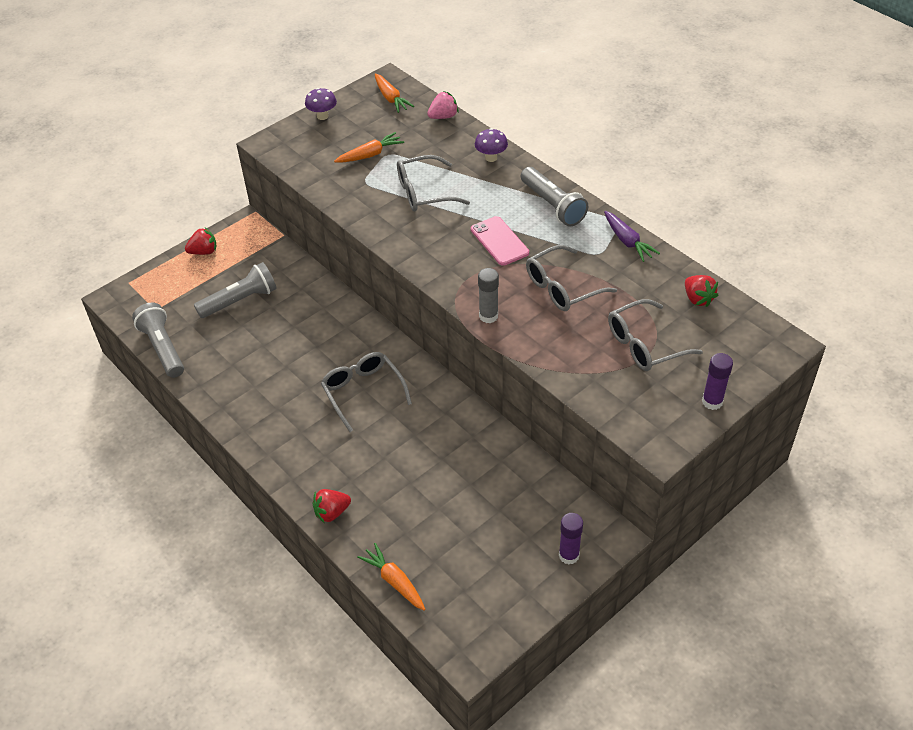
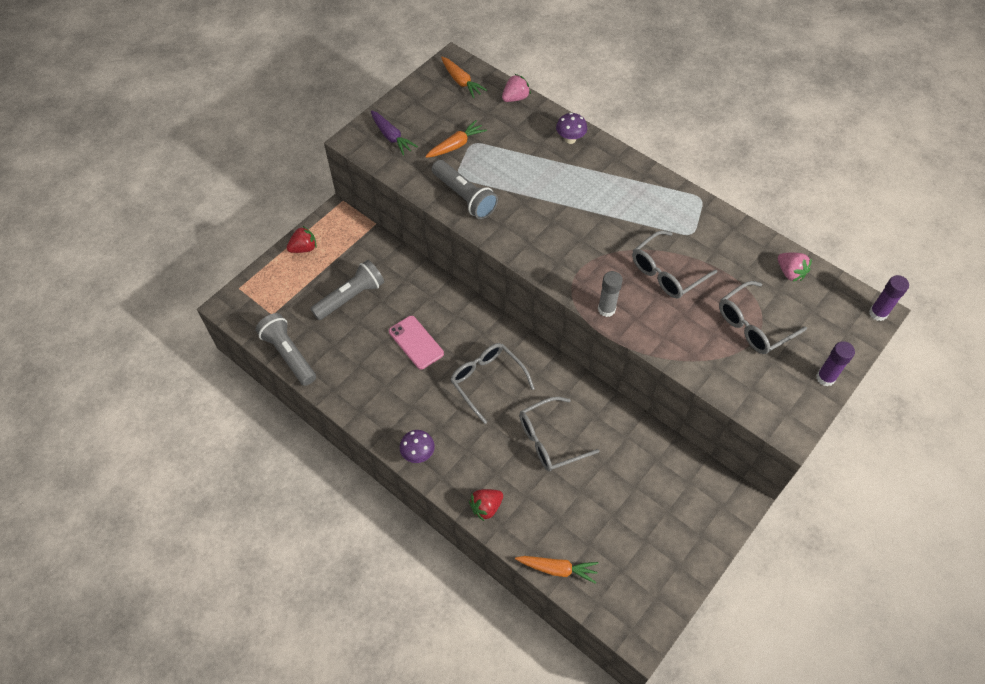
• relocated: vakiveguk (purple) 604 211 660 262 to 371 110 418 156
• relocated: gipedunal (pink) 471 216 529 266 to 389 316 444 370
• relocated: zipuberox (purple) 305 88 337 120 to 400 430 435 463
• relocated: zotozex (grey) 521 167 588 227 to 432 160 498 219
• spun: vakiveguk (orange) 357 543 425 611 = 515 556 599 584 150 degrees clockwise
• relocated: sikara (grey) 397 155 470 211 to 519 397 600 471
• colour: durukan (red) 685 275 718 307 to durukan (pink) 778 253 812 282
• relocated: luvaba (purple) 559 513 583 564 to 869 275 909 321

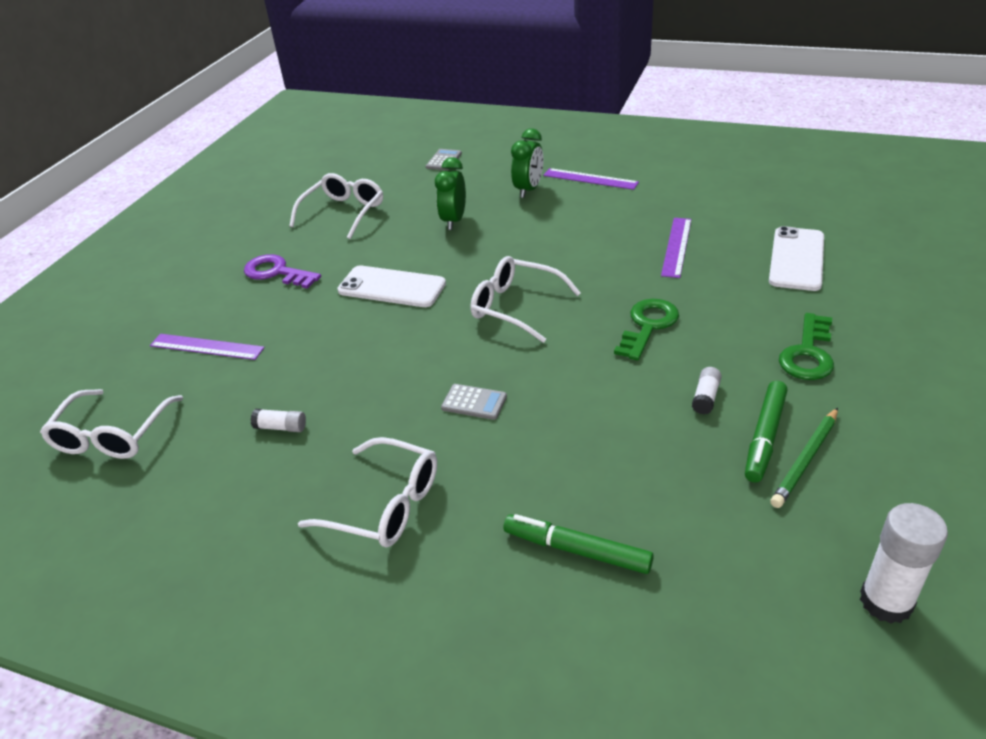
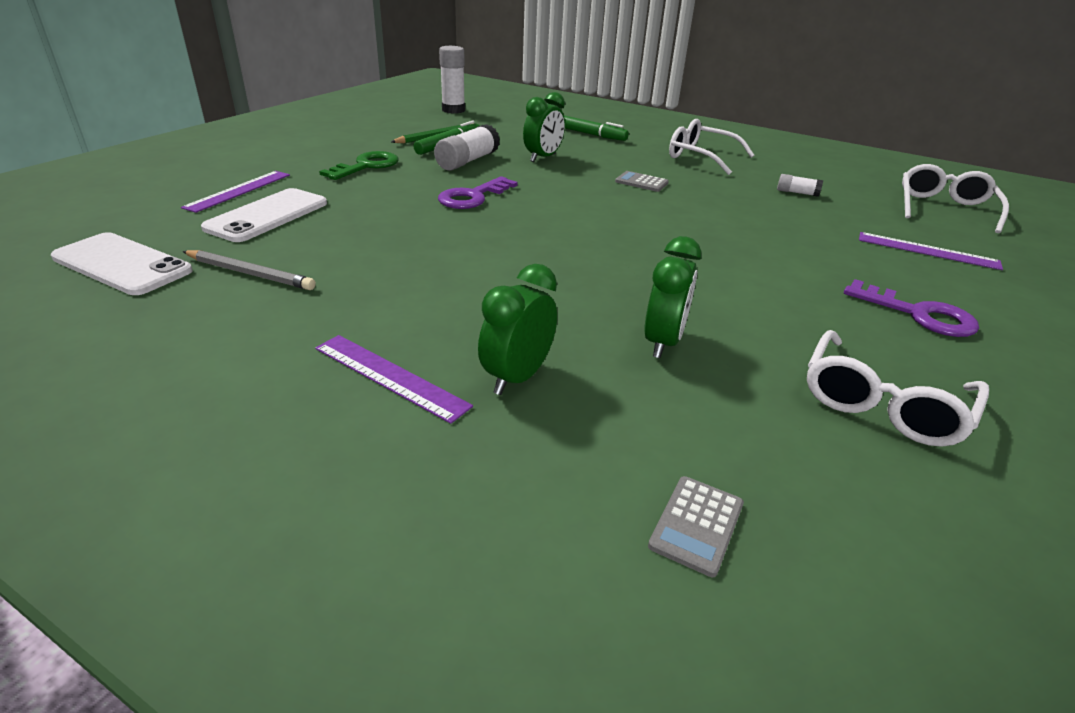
• relocated: gipedunal (white) 337 265 446 307 to 51 232 193 295
• relocated: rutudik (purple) 661 218 691 278 to 181 171 290 213
• appeared: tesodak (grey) 182 250 316 290
• size: luvaba (white) 692 367 722 414 = 434 124 500 171 x1.89
• colour: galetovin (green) 614 299 679 361 to galetovin (purple) 438 176 518 209
• appeared: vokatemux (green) 523 92 565 162
• missing: sikara (white) 471 256 581 343

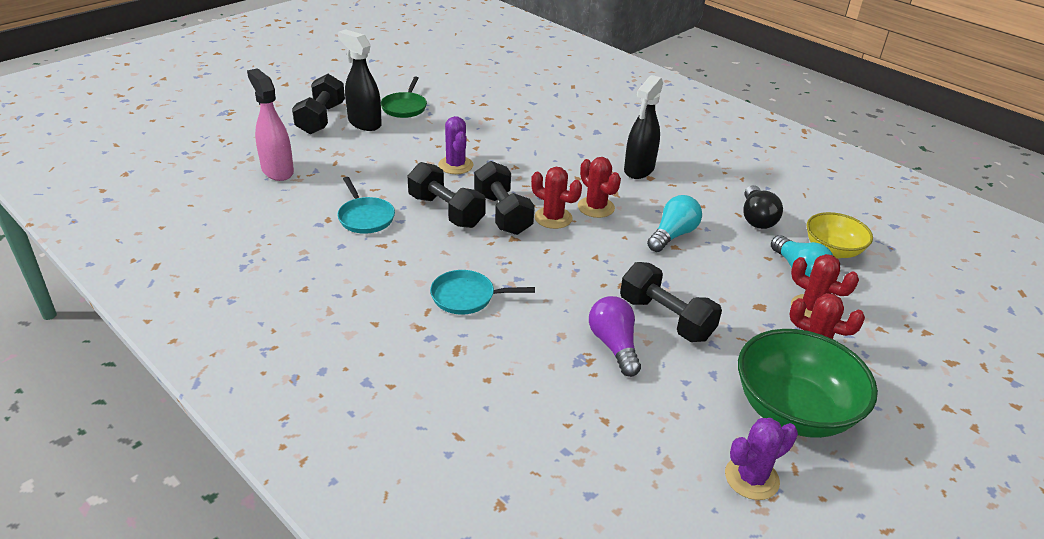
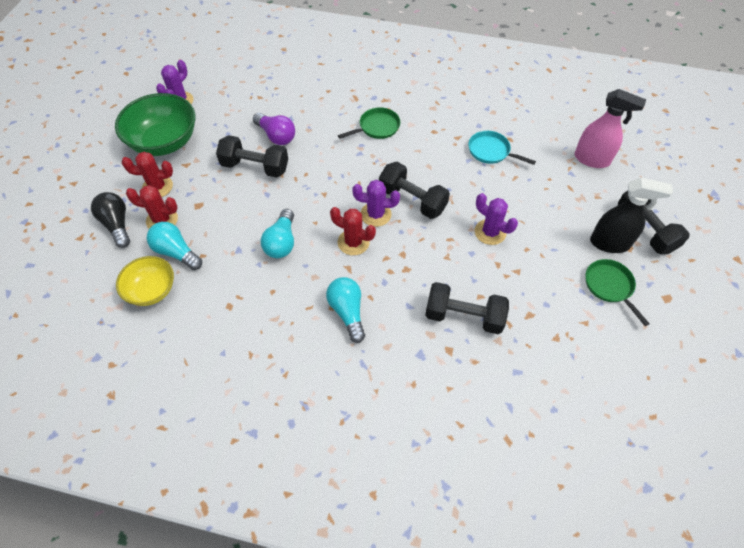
• relocated: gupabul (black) 743 185 783 229 to 91 192 130 248
• exchanged: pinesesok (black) 624 75 663 179 to gupabul (turquoise) 326 277 365 343
• colour: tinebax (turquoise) 430 270 535 315 to tinebax (green) 338 107 400 139
• colour: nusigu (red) 531 167 582 229 to nusigu (purple) 352 180 400 227
• relocated: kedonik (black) 408 162 486 228 to 425 282 509 334

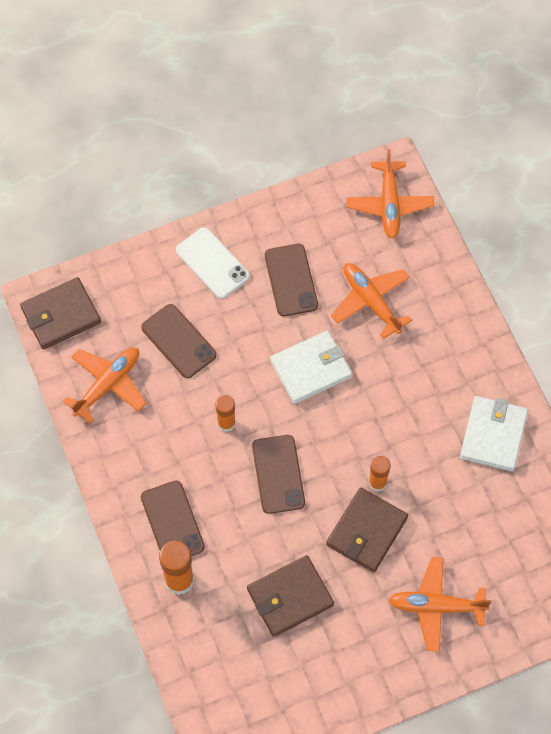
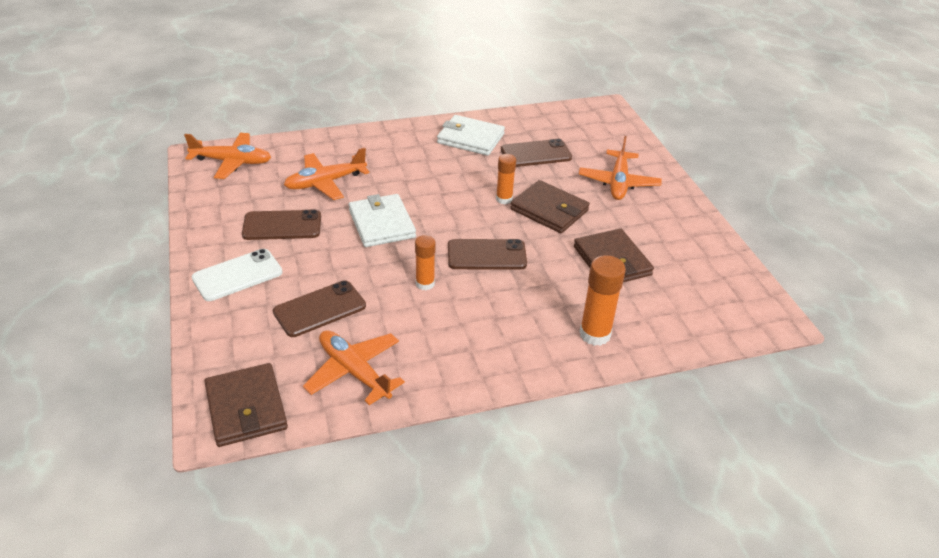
• relocated: gipedunal (brown) 141 481 205 556 to 501 139 572 167

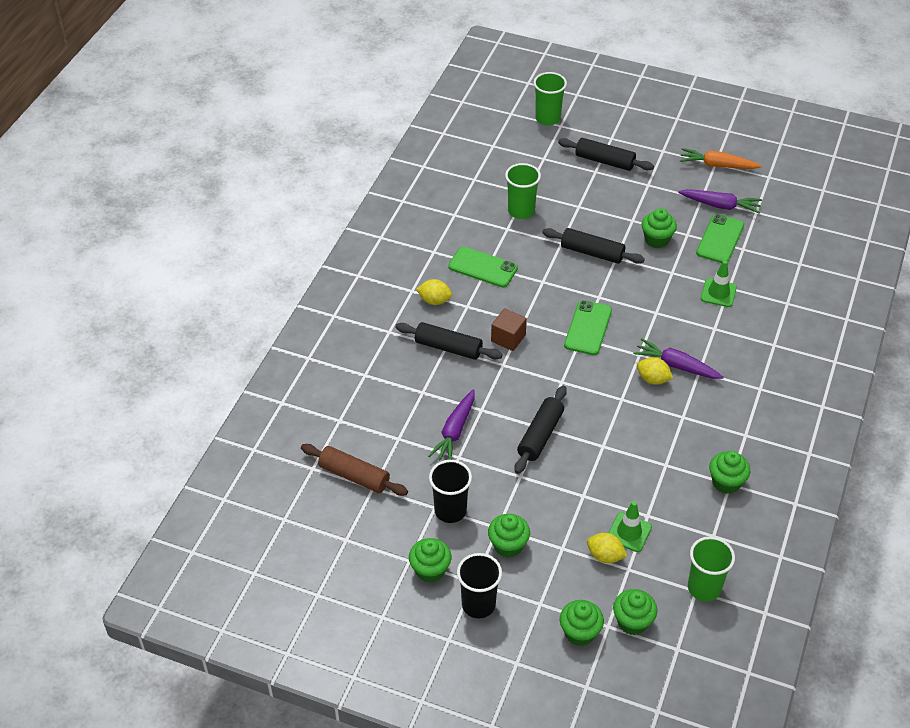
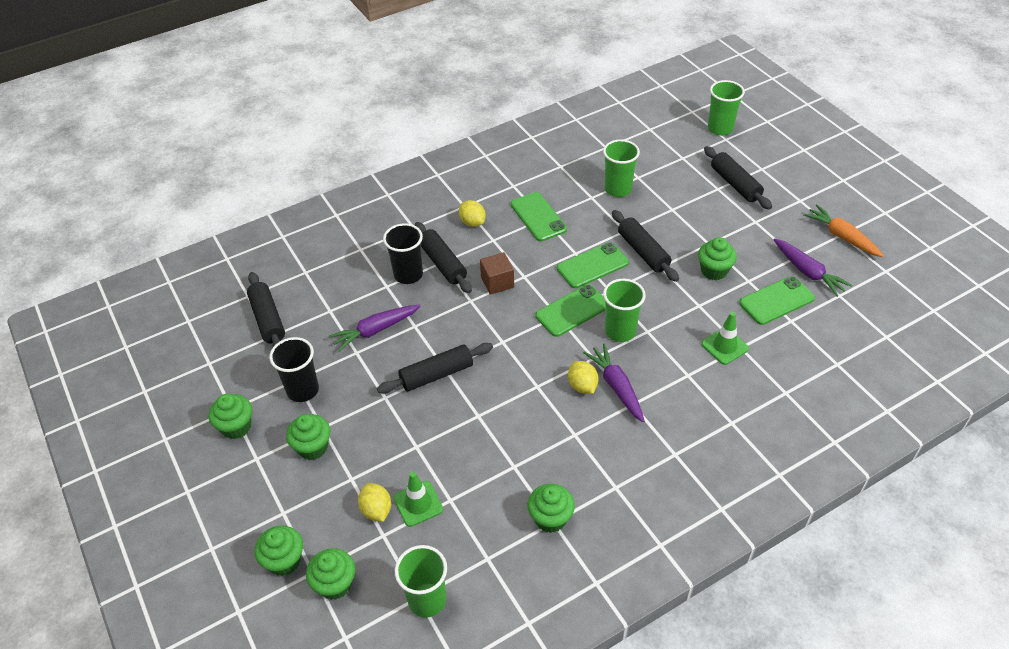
• colour: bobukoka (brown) 301 444 408 496 to bobukoka (black) 247 272 285 347
• relocated: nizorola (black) 457 553 502 618 to 383 223 423 284
• appeared: gipedunal (green) 557 242 629 288
• appeared: nizorola (green) 603 279 646 342

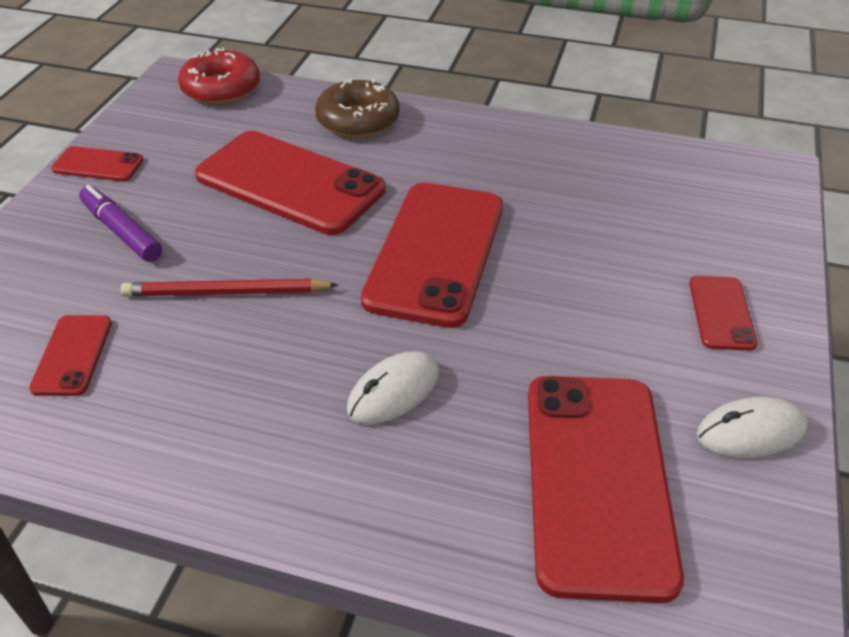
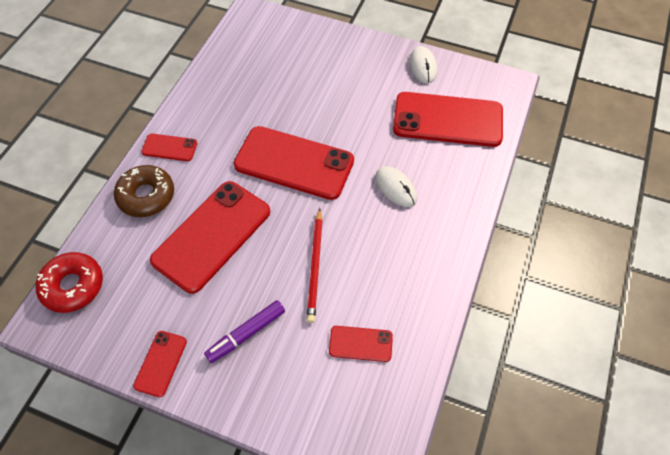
• relocated: gipedunal (red) 689 276 757 351 to 141 134 197 161

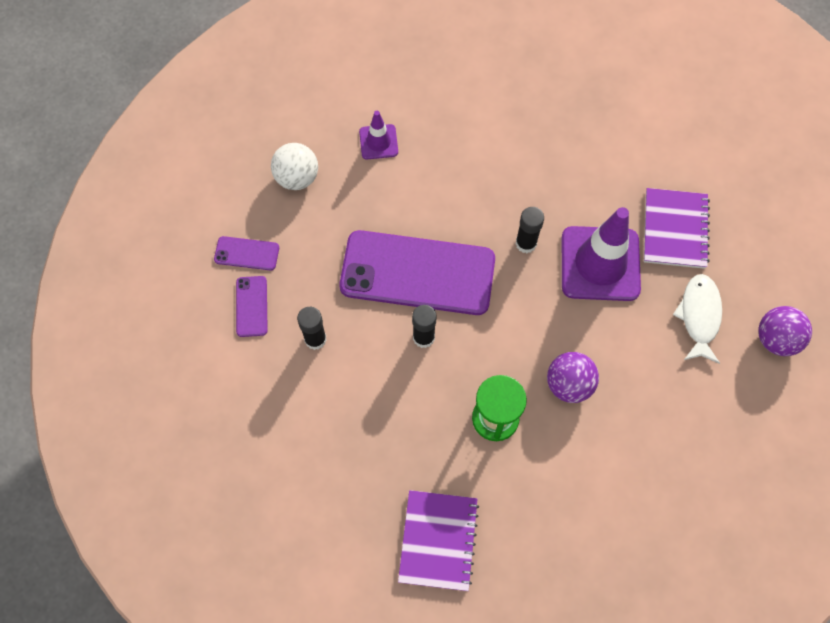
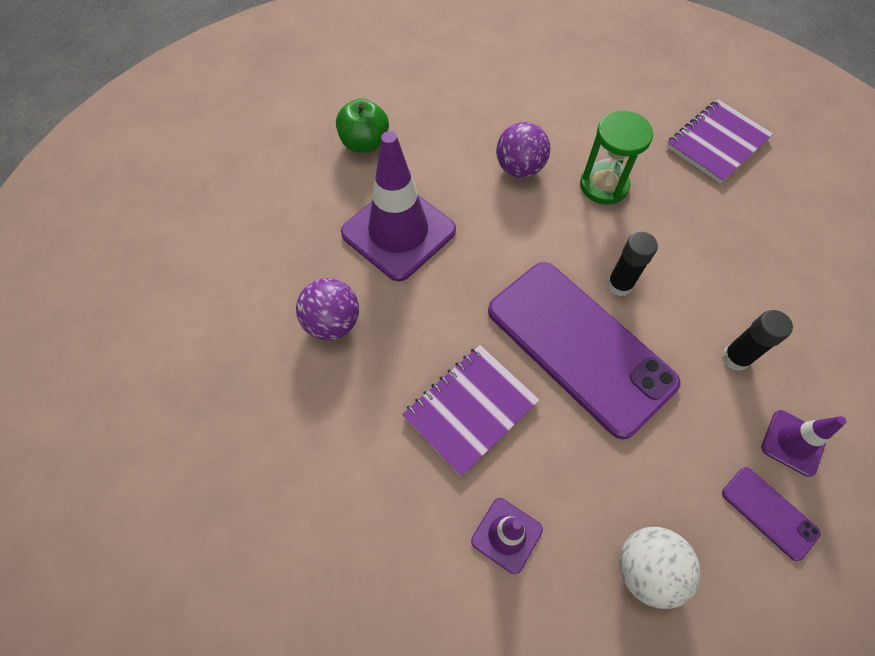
• relocated: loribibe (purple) 758 306 812 356 to 296 278 359 340
• exchanged: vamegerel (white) 673 274 722 364 to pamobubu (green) 336 99 389 153
• relocated: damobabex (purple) 644 188 710 269 to 402 345 540 477
• exchanged: gipedunal (purple) 236 276 268 337 to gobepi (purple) 761 410 847 477
• missing: luvaba (black) 516 207 544 253

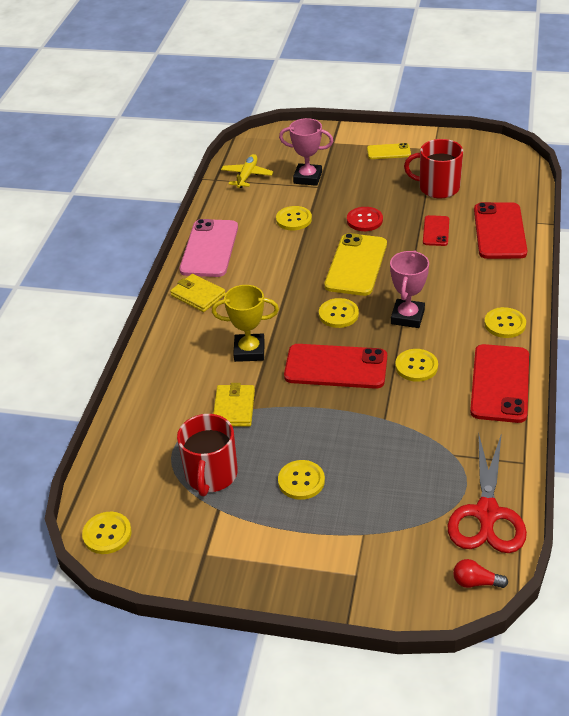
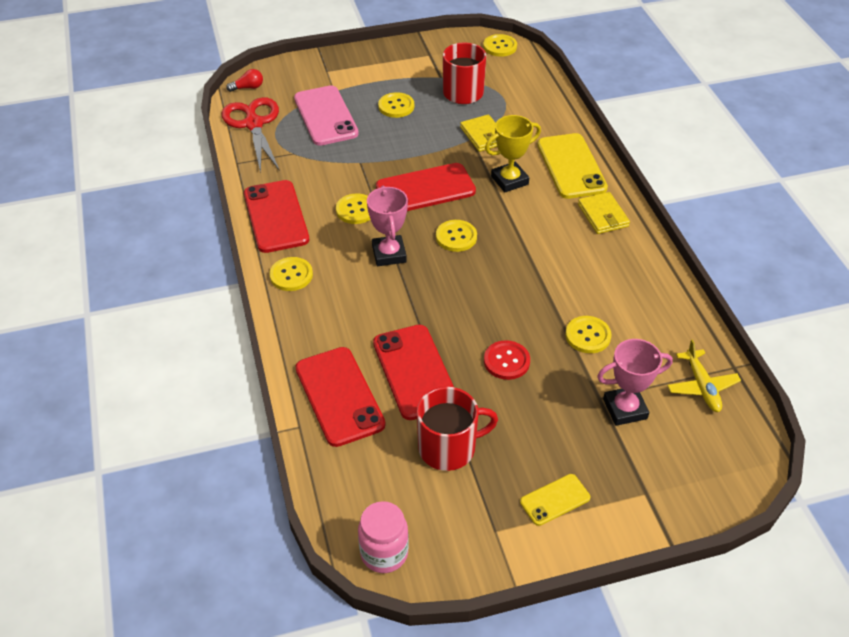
• relocated: gipedunal (pink) 180 219 238 277 to 294 85 359 146
• appeared: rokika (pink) 358 501 409 573
• size: gipedunal (red) 423 215 449 246 = 373 325 454 420 x1.86
• relocated: gipedunal (yellow) 324 233 387 296 to 537 133 608 199
• spun: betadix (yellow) 170 274 226 312 = 578 192 630 234 60 degrees clockwise

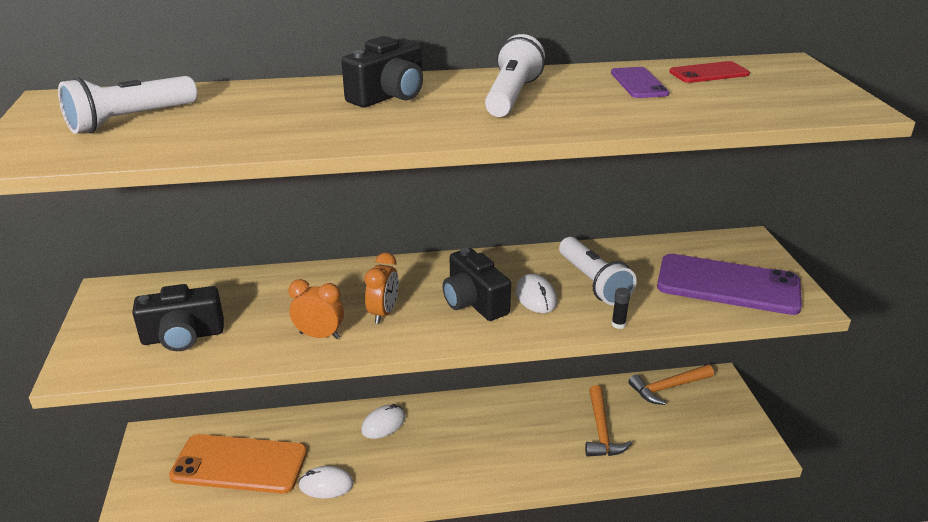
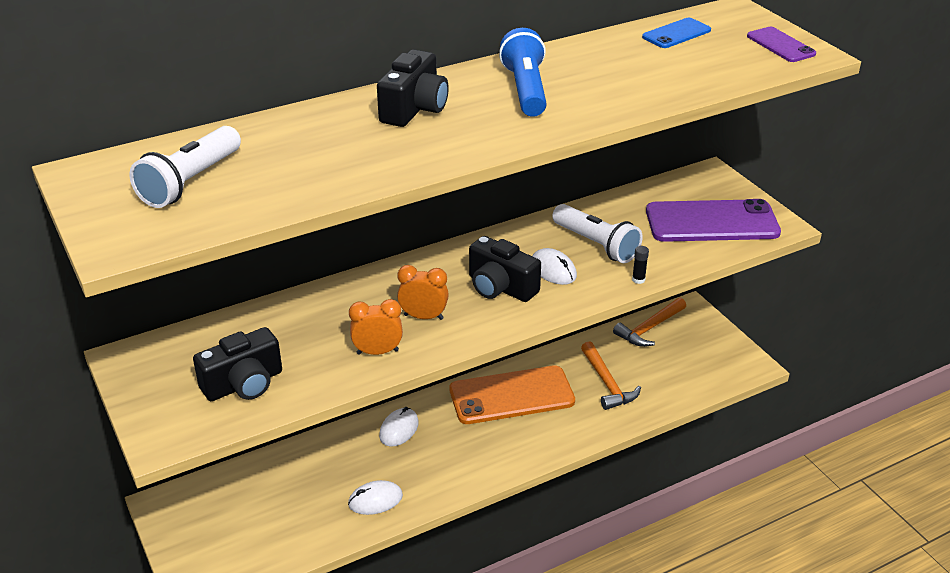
• spun: vokatemux (orange) 365 253 399 324 = 397 265 449 320 75 degrees counterclockwise
• relocated: gipedunal (orange) 169 434 307 494 to 449 365 575 424
• colour: zotozex (white) 485 34 545 117 to zotozex (blue) 499 28 547 117
• colour: gipedunal (red) 669 61 750 83 to gipedunal (blue) 642 18 711 48
• relocated: gipedunal (purple) 611 67 669 98 to 747 27 816 62

